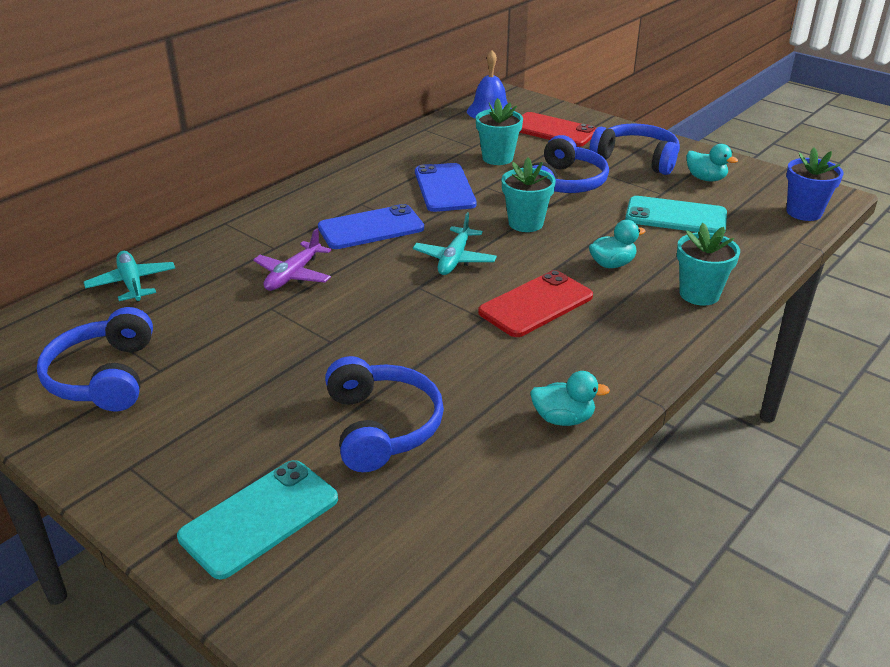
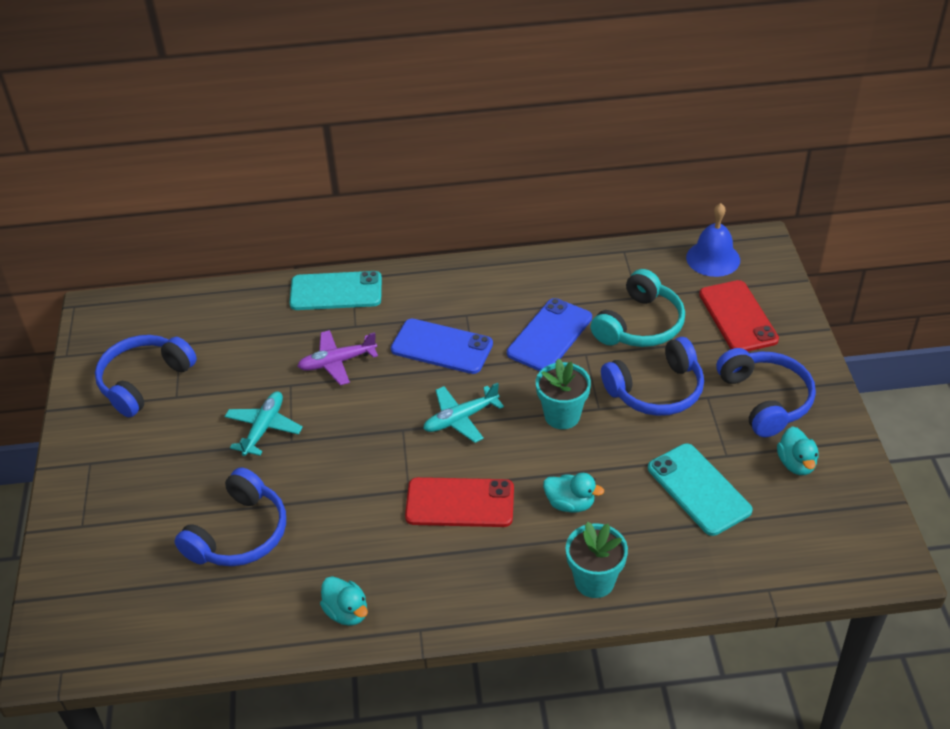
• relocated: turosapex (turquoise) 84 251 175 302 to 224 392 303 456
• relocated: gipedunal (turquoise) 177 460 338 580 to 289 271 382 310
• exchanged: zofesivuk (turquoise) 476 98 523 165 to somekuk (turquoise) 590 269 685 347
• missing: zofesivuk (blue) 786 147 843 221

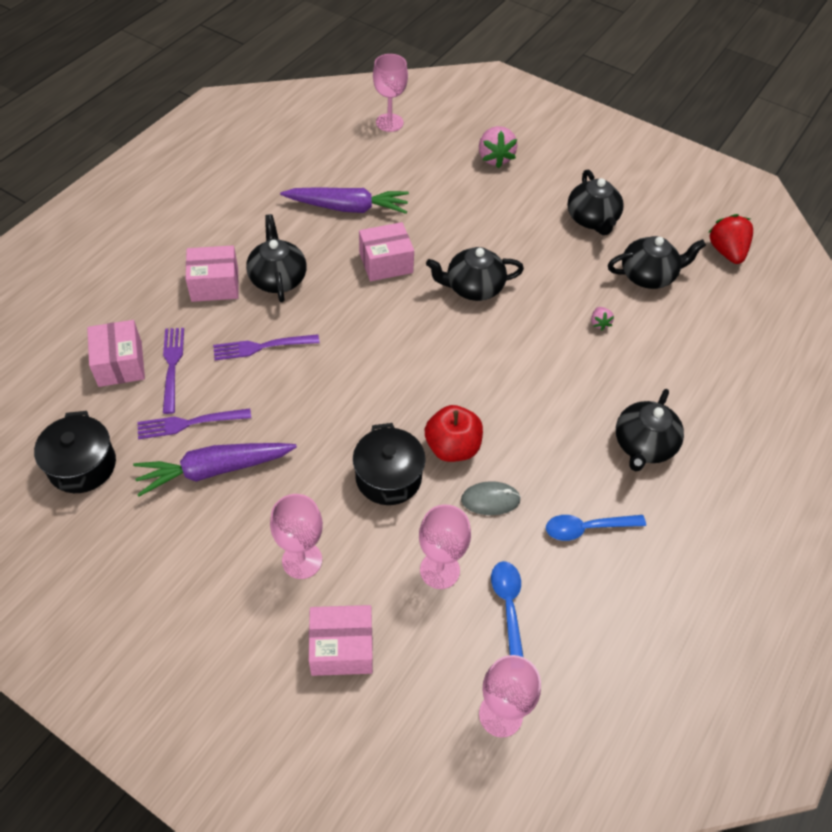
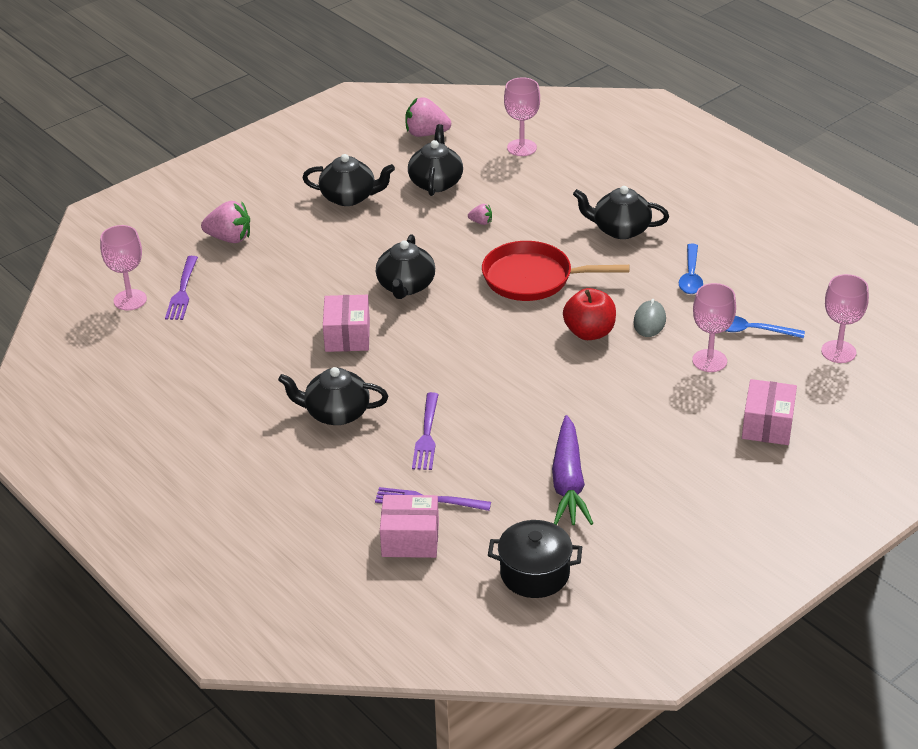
• relocated: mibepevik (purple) 137 408 251 439 to 165 256 198 320
• colour: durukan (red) 708 214 753 264 to durukan (pink) 405 97 451 137
• appeared: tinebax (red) 482 241 630 301
• relocated: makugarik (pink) 270 494 323 579 to 504 77 540 156
• spun: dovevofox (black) 616 389 684 471 = 573 186 669 239 150 degrees clockwise
• missing: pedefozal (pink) 186 246 239 302
• missing: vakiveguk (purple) 280 187 409 214
• missing: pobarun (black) 353 423 426 505

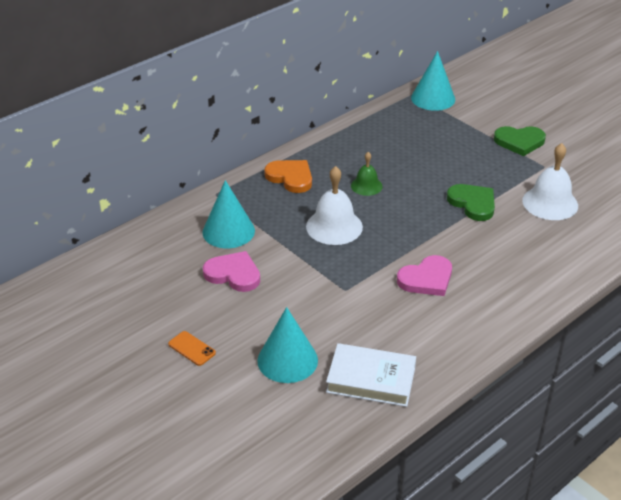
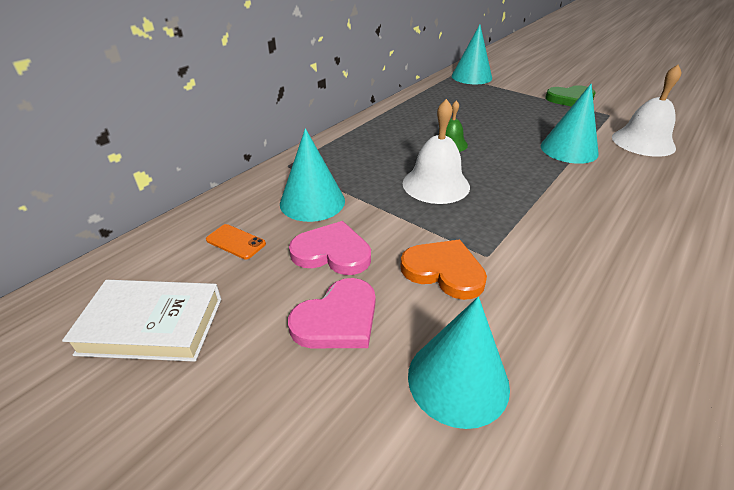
• relocated: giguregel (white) 326 343 416 407 to 62 280 221 362
• relocated: gipedunal (orange) 168 331 216 366 to 206 224 266 259
• relocated: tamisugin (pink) 397 255 452 296 to 288 278 375 348
• relocated: tamisugin (orange) 264 160 312 193 to 400 240 487 300
• exchanged: tamisugin (green) 447 184 495 221 to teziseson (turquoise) 541 84 599 164

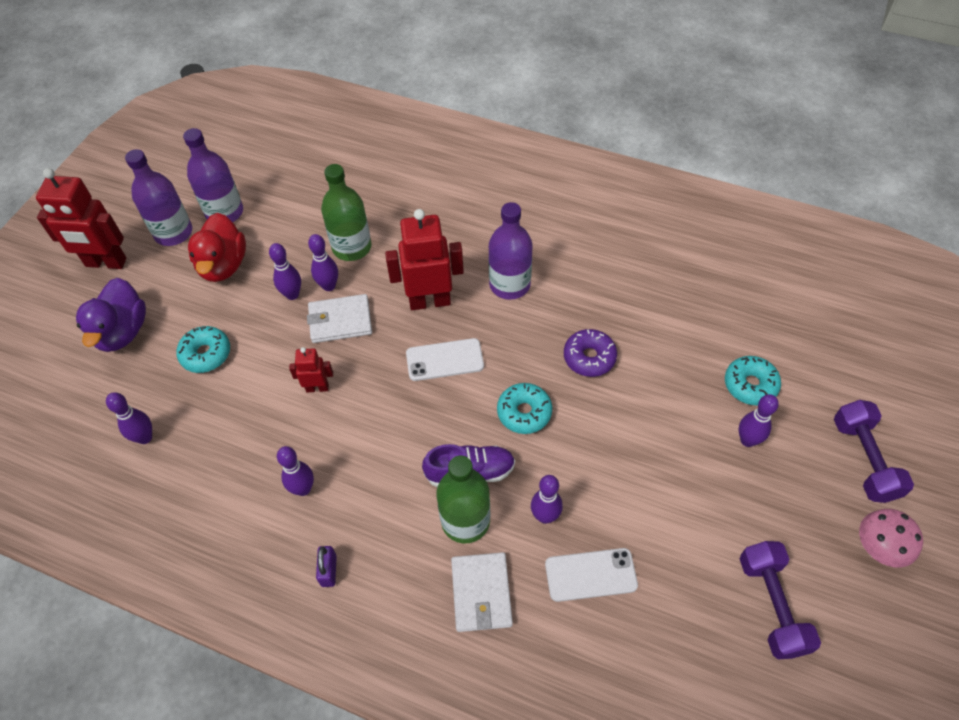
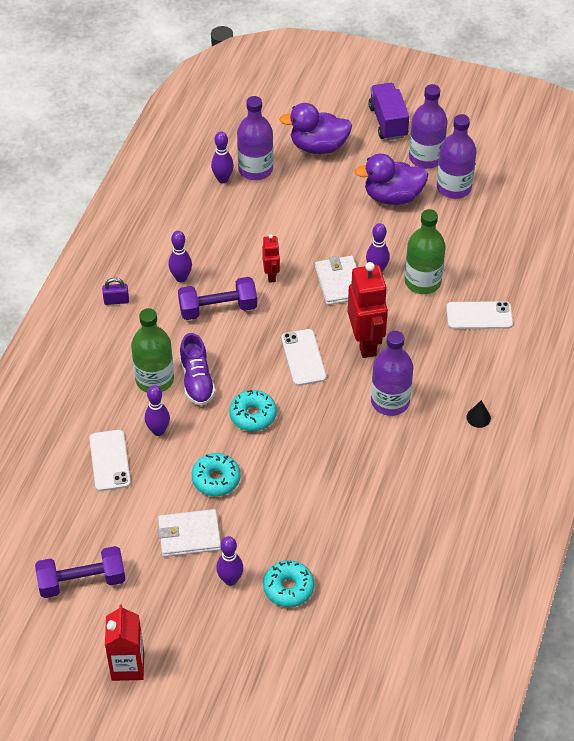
• exchanged: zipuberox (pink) 859 509 923 567 to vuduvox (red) 105 604 144 681
• relocated: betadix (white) 451 552 513 632 to 158 509 221 557
• relocated: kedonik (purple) 834 400 914 503 to 178 277 257 320
• relocated: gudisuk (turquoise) 176 326 230 373 to 192 453 240 496
• appeared: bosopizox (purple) 237 96 273 180
• colour: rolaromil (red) 188 213 246 282 to rolaromil (purple) 354 154 428 205
• exchanged: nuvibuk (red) 36 168 127 269 to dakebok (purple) 368 83 409 140
• appeared: gipedunal (white) 446 301 513 329
• appeared: teziseson (black) 466 400 491 428
• missing: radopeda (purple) 269 243 301 300
• missing: gudisuk (purple) 564 329 617 377

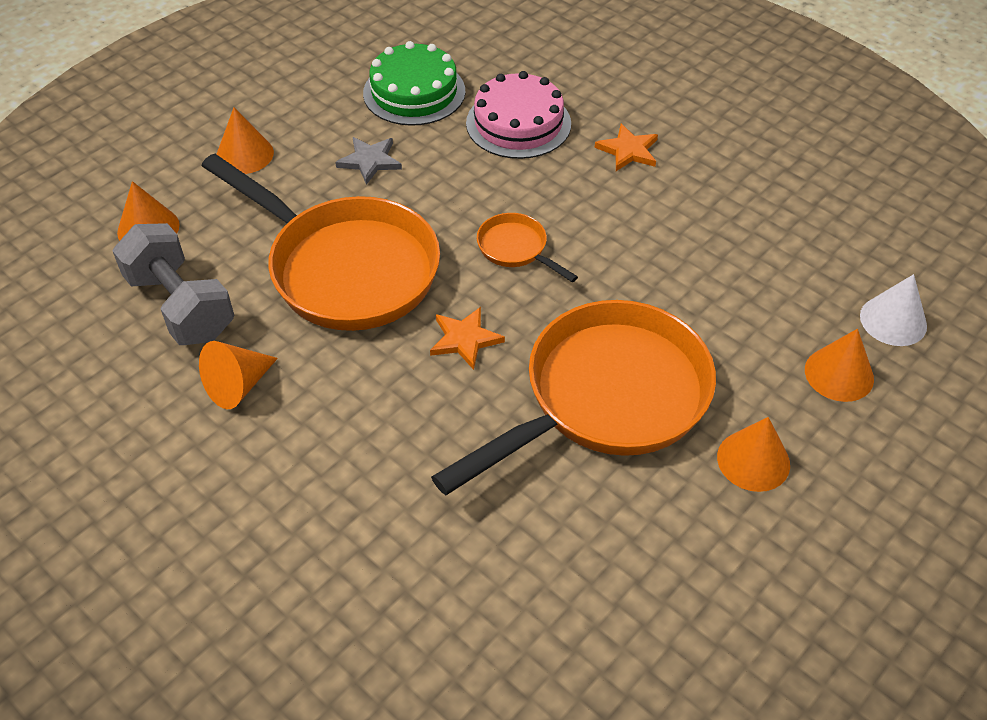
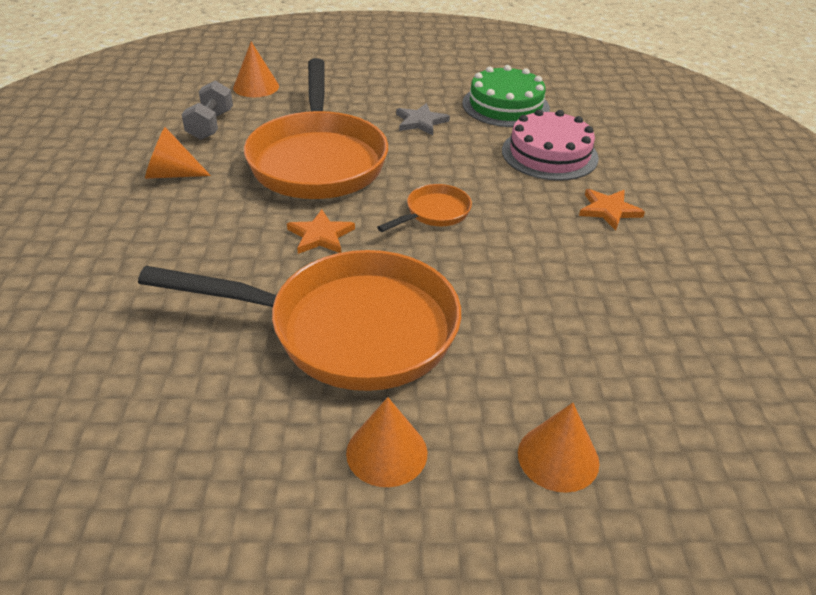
• size: kedonik (grey) 112 223 234 345 = 182 81 233 140 x0.65
• spun: tinebax (orange) 477 213 578 282 = 377 184 472 232 45 degrees clockwise
• missing: teziseson (orange) 217 107 274 174
• missing: teziseson (white) 860 274 927 346

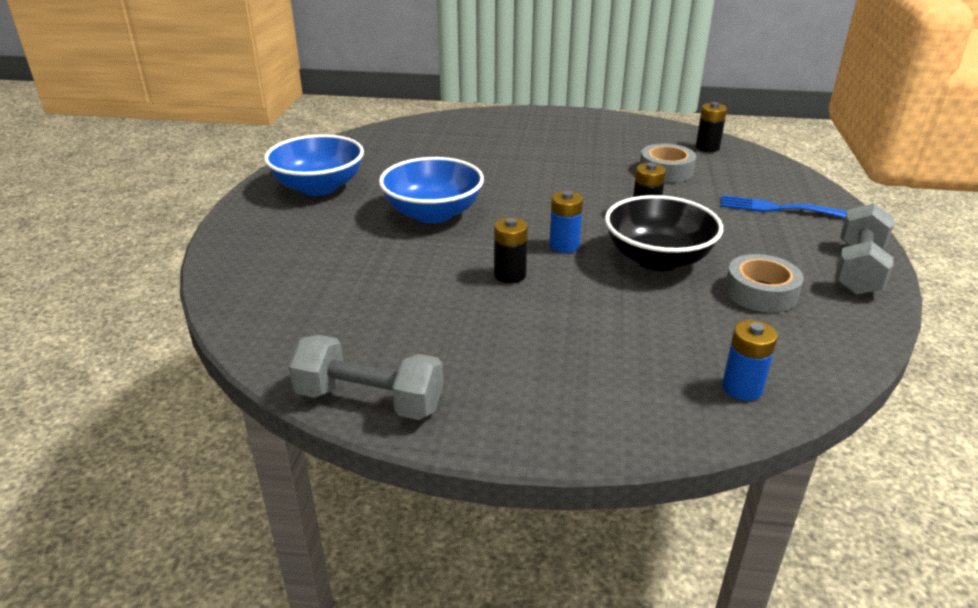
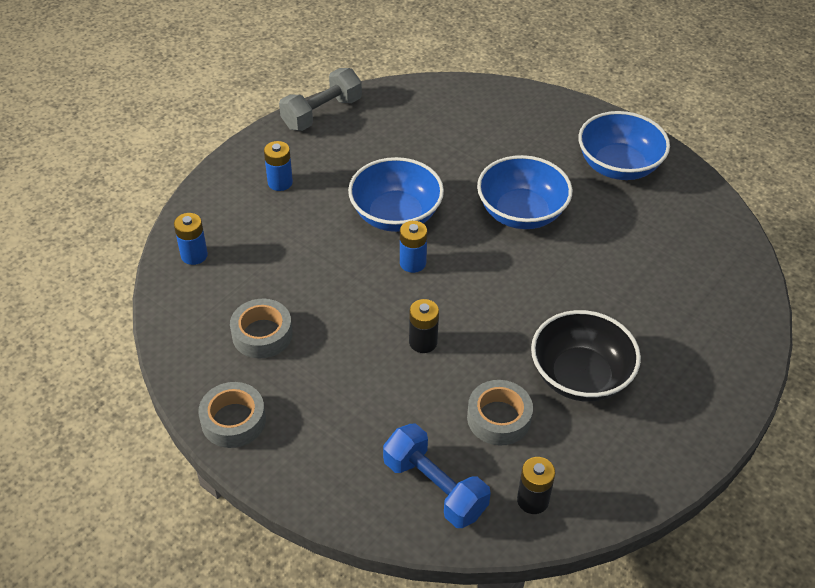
• exchanged: kedonik (grey) 835 203 894 295 to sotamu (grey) 198 382 266 448
• appeared: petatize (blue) 264 141 293 191
• exchanged: petatize (black) 494 217 528 284 to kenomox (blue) 348 157 444 232
• appeared: kedonik (blue) 383 424 491 528
• relocated: kenomox (black) 605 195 723 271 to 531 310 641 402
• missing: mibepevik (blue) 721 195 847 218

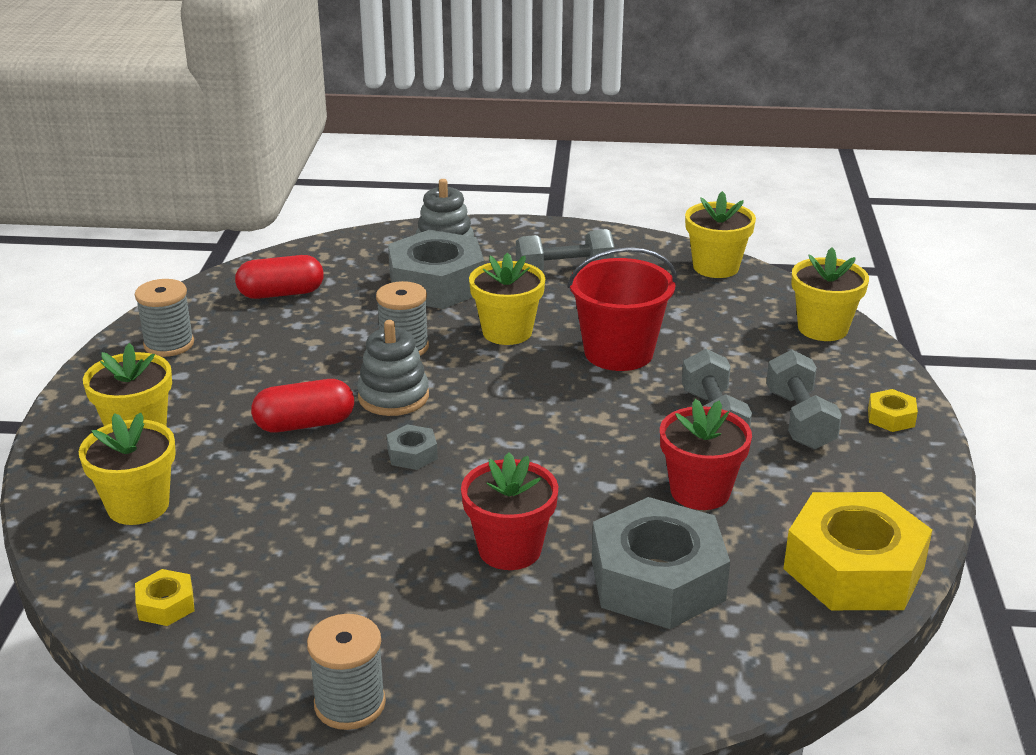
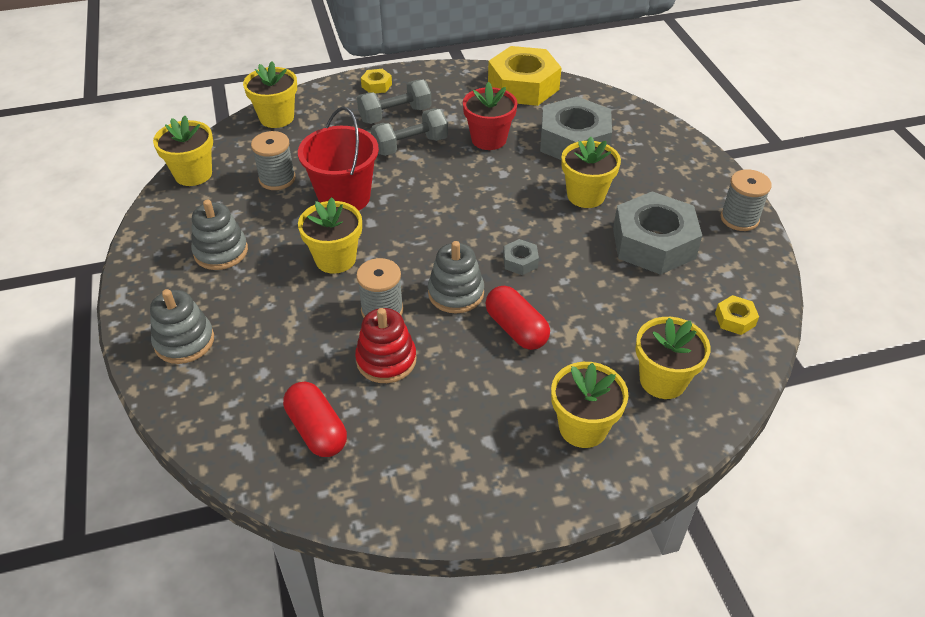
• exchanged: kedonik (grey) 516 229 615 271 to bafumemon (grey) 191 200 248 270
• relocated: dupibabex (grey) 135 279 194 357 to 251 131 296 190
• appeared: bafumemon (red) 355 308 417 383
• colour: zofesivuk (red) 461 452 558 570 to zofesivuk (yellow) 561 137 621 208
• relocated: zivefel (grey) 388 230 484 309 to 613 191 702 275

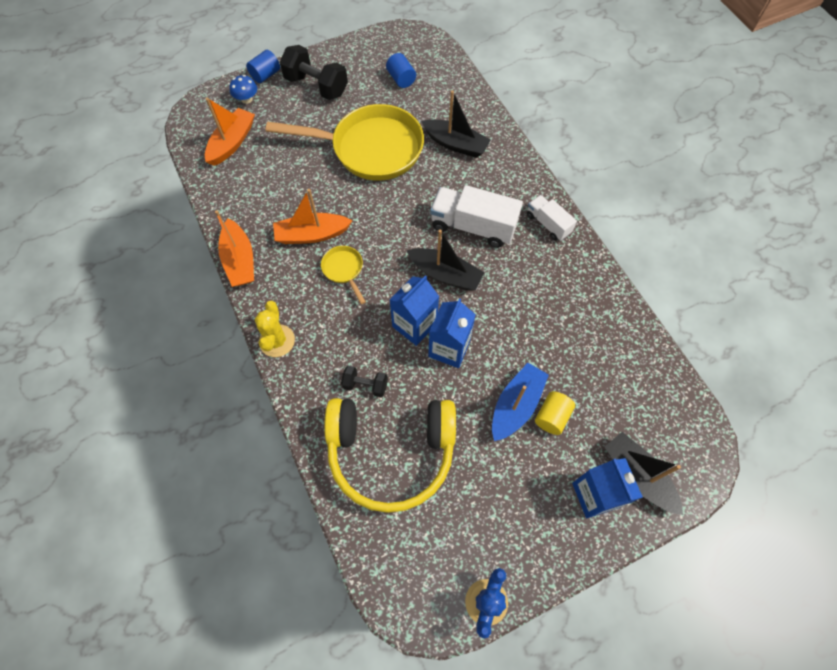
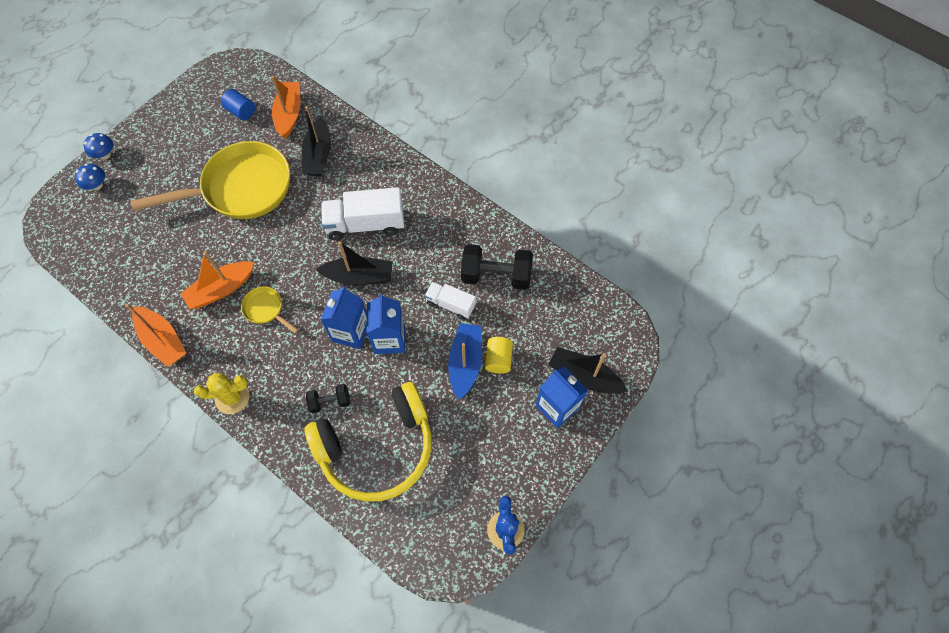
• exchanged: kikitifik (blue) 246 50 280 83 to zipuberox (blue) 84 133 113 160
• spun: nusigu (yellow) 255 301 295 357 = 194 373 250 414 75 degrees counterclockwise
• relocated: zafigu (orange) 205 98 255 166 to 271 76 301 139
• spun: zafigu (black) 421 90 491 158 = 302 106 331 176 90 degrees clockwise
• relocated: dakebok (white) 527 195 577 241 to 425 282 476 319
• relocated: kedonik (black) 280 45 348 100 to 461 244 533 290

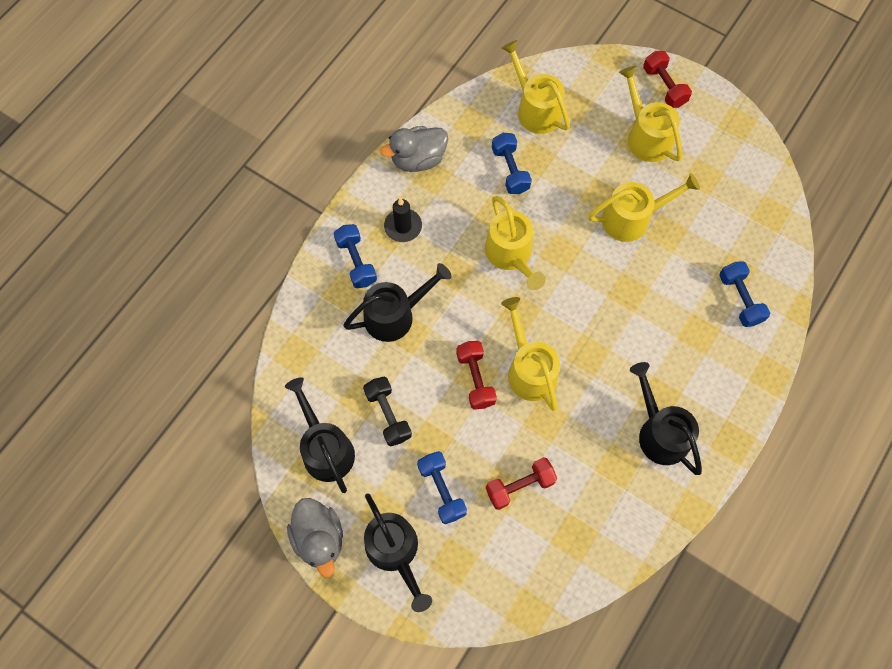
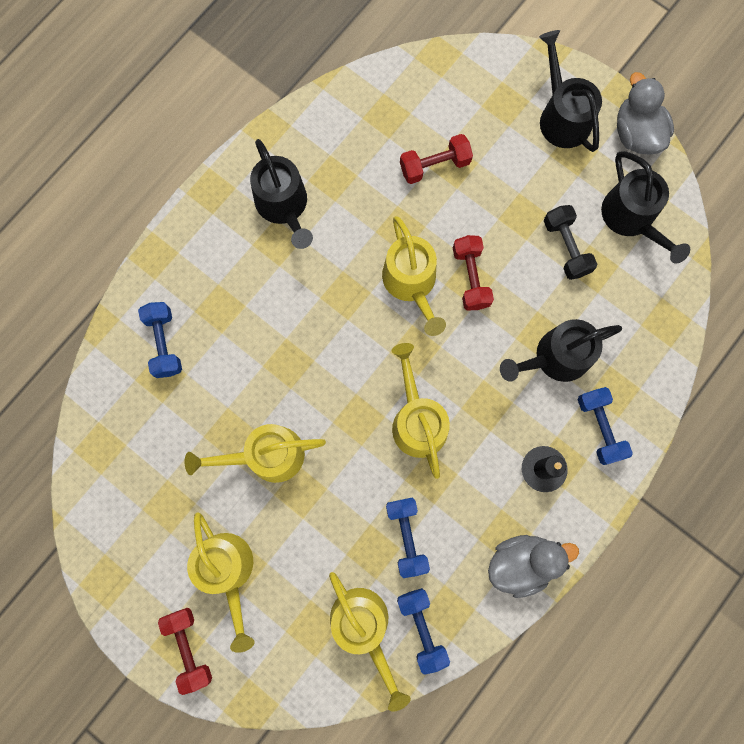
• relocated: kedonik (blue) 417 451 467 524 to 397 588 450 675

